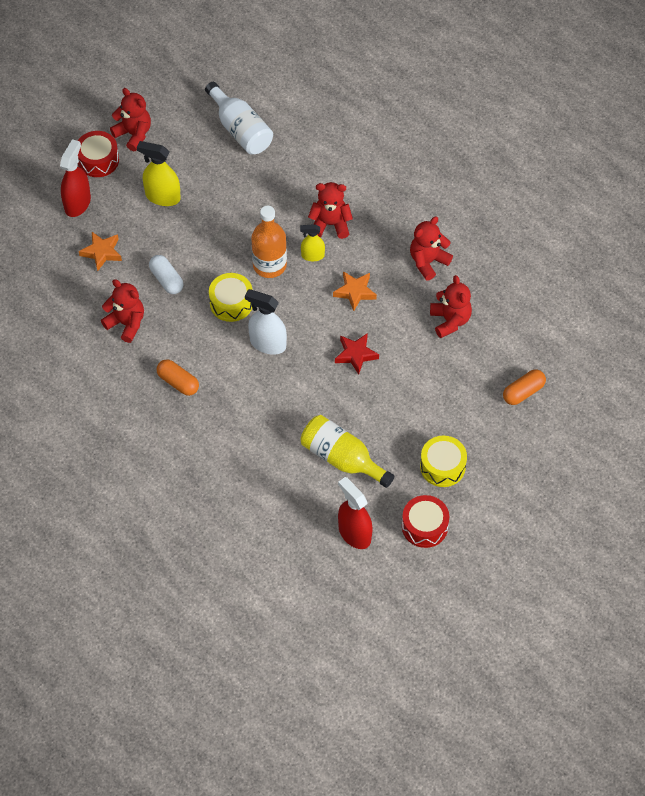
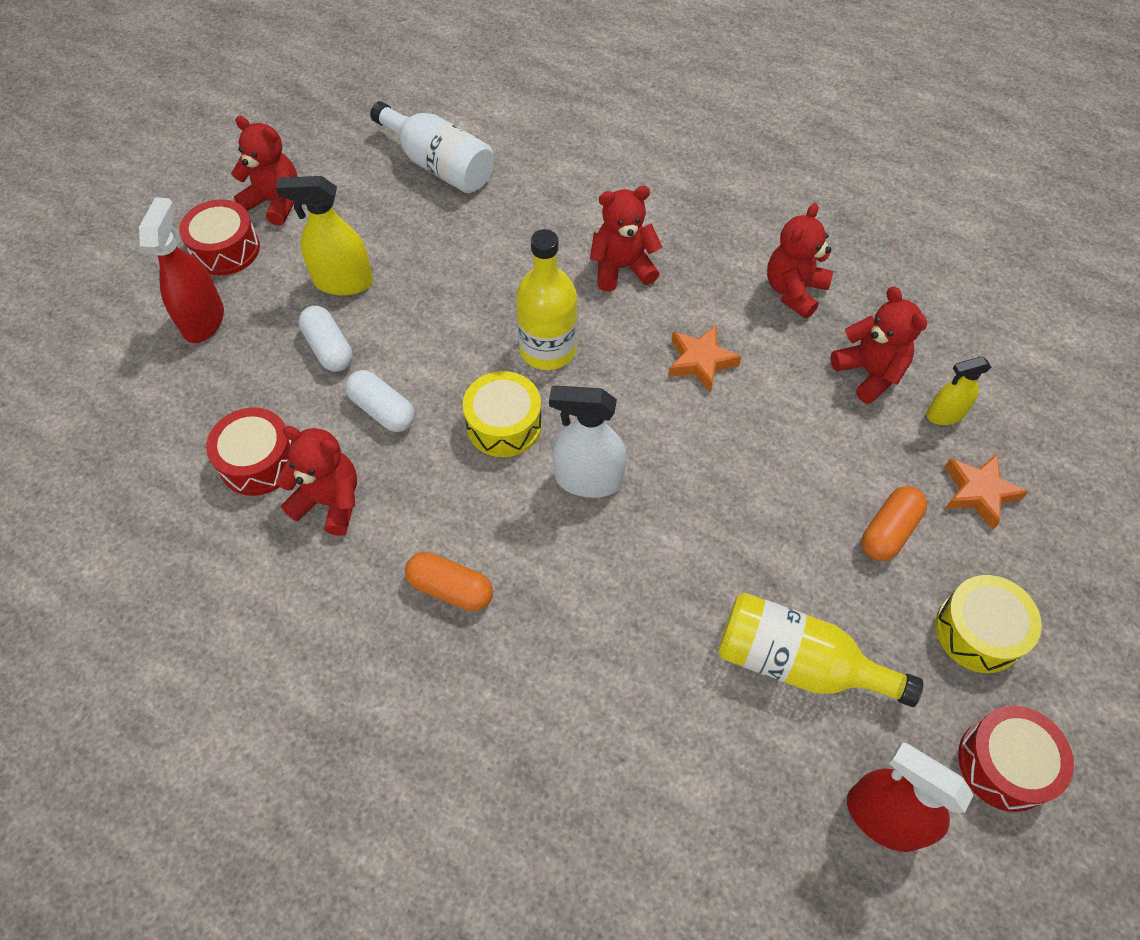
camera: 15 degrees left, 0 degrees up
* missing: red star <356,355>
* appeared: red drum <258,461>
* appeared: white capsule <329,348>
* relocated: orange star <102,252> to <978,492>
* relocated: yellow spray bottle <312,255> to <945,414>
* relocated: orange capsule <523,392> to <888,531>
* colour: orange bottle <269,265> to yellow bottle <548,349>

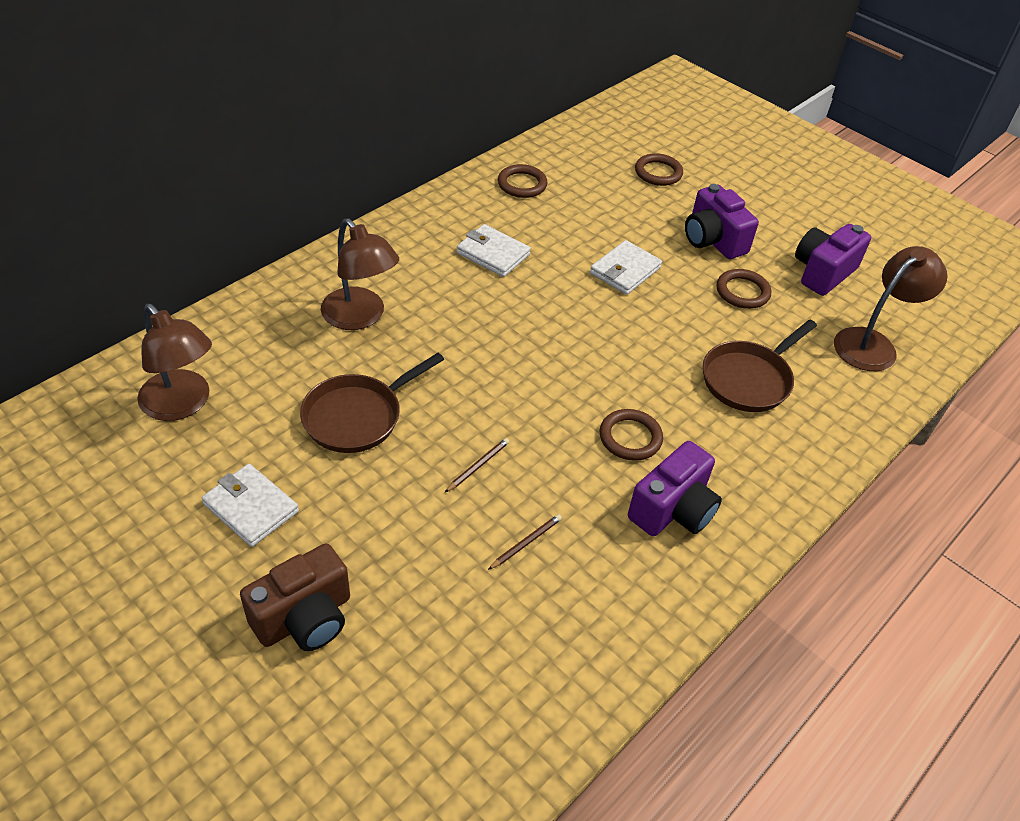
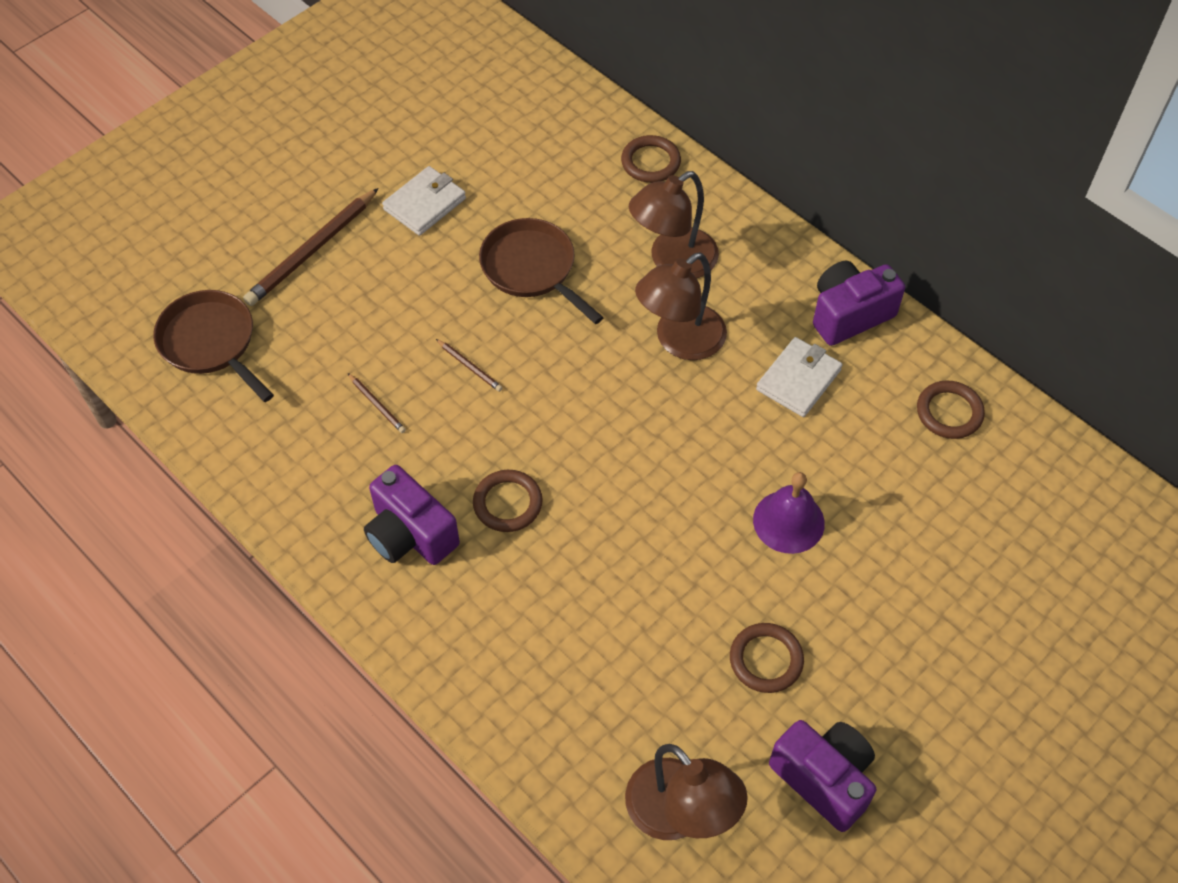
camera: 95 degrees right, 10 degrees up
* relocated: brown lamp <182,405> to <680,341>
* relocated: brown ring <658,173> to <650,162>
* relocated: purple camera <713,240> to <849,314>
* relocated: brown pan <749,379> to <211,343>
* exchanged: brown camera <305,618> to brown pencil <312,250>
* exchanged: white wallet <625,271> to purple bell <788,521>

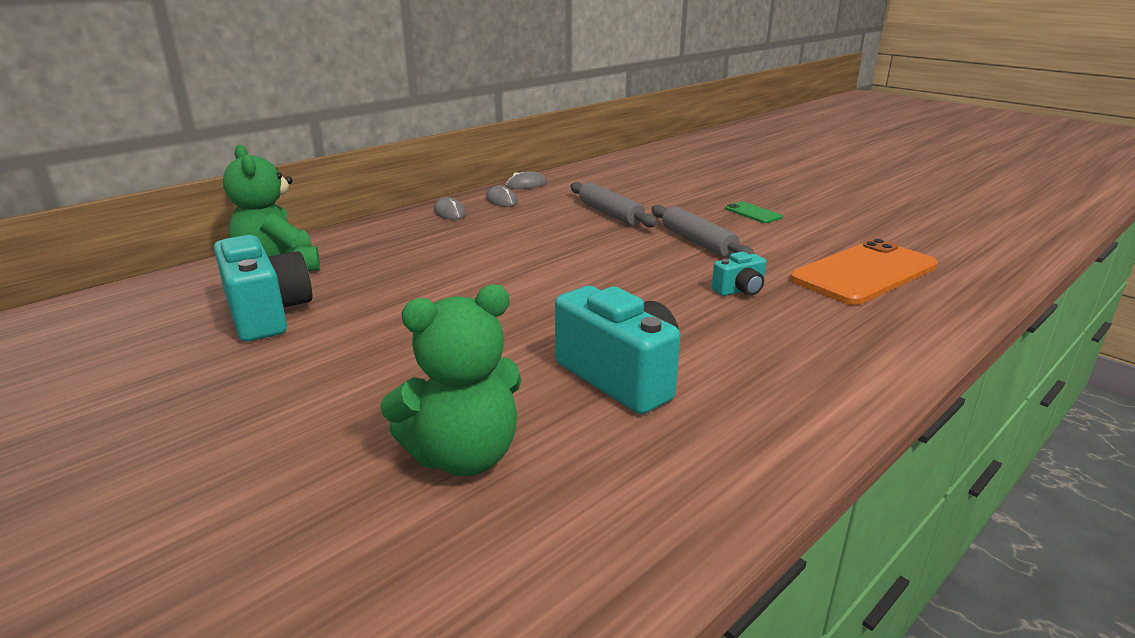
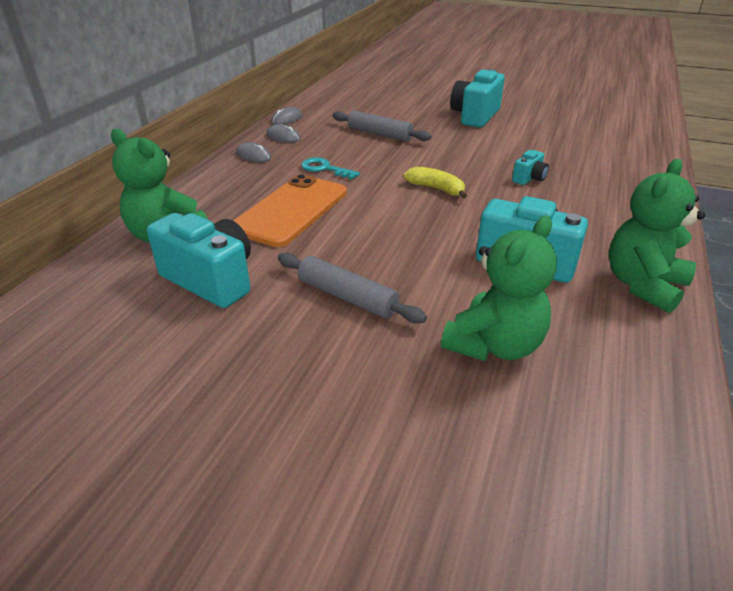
camera: 25 degrees left, 10 degrees up
* appeared: turquoise key <325,169>
* appeared: yellow banana <436,189>
* appeared: green teddy bear <643,285>
* relocated: grey rolling pin <698,242> to <347,297>
* relocated: orange phone <864,273> to <291,210>
* exchanged: green phone <753,213> to turquoise camera <475,116>

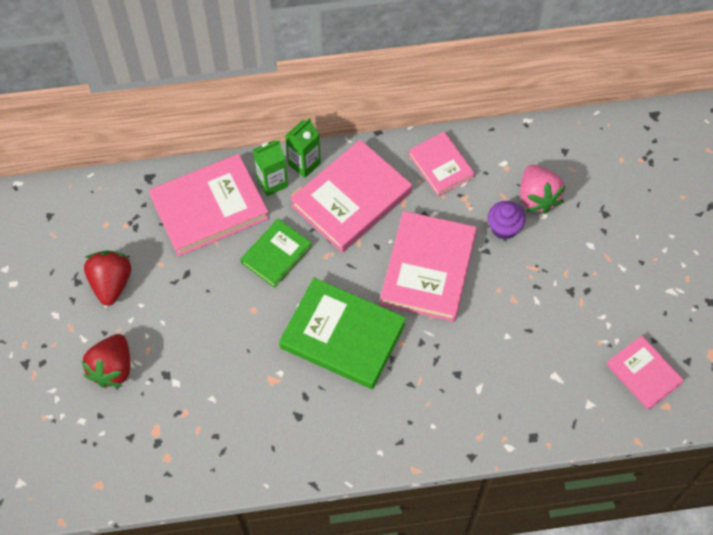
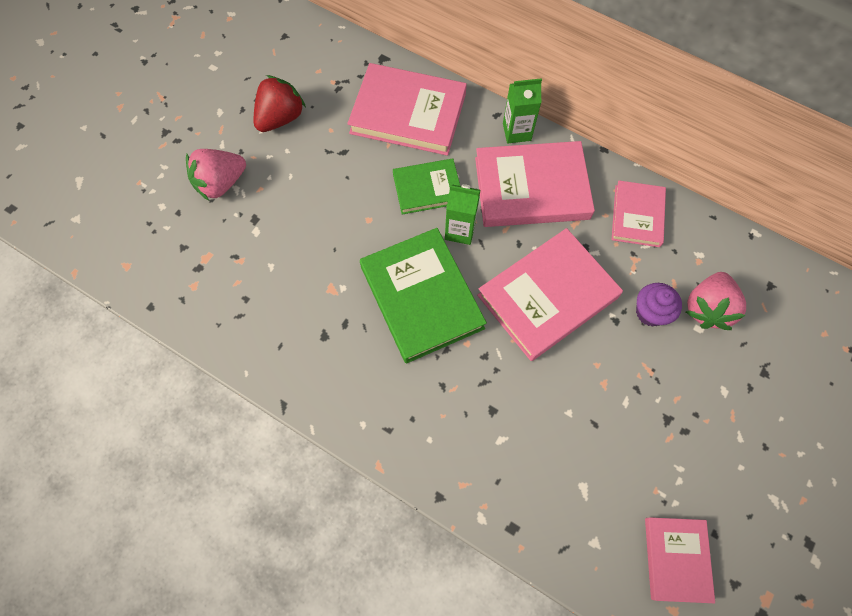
camera: 40 degrees right, 5 degrees up
* relocated: green carton <272,182> to <460,231>
* colour: red strawberry <112,368> to pink strawberry <221,183>

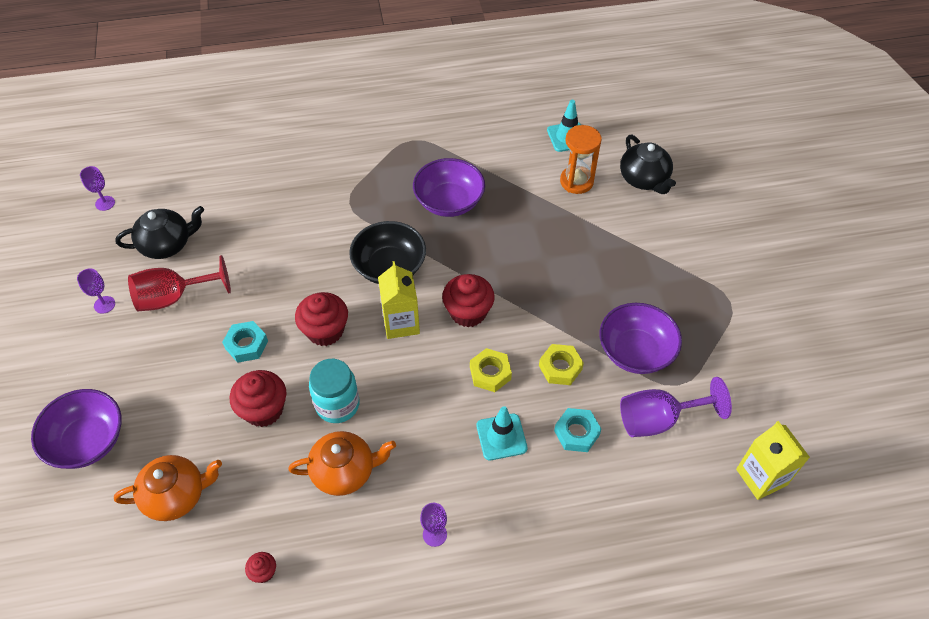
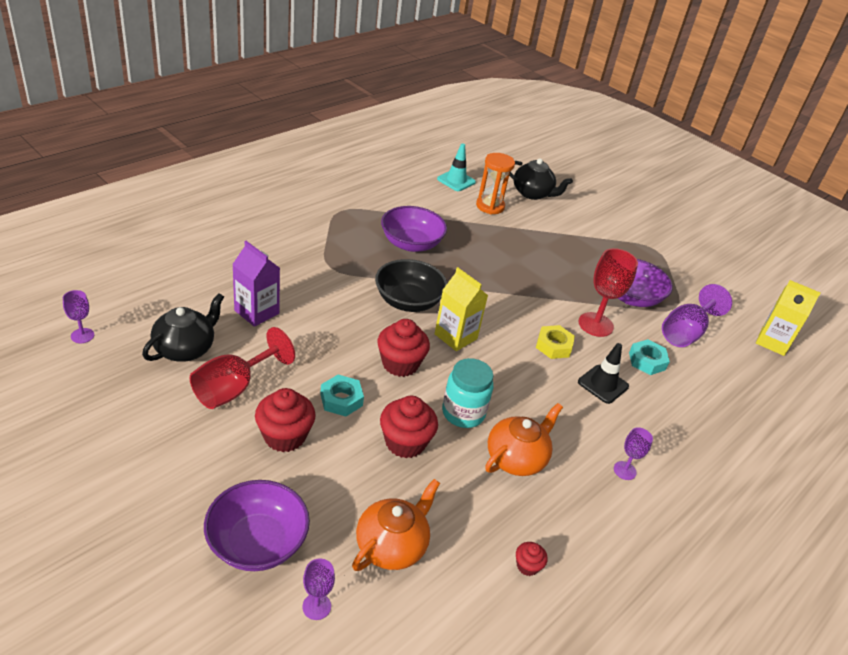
camera: 40 degrees left, 15 degrees down
* appeared: purple carton <256,312>
* relocated: purple goblet <104,305> to <316,606>
* relocated: red cupcake <468,312> to <284,436>
* exchanged: yellow nut <560,367> to red goblet <595,324>
* colour: turquoise traffic cone <501,437> to black traffic cone <603,384>

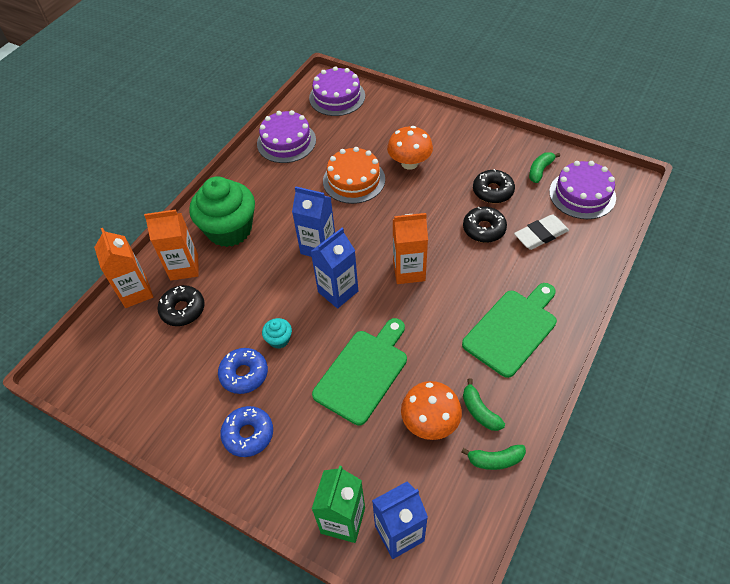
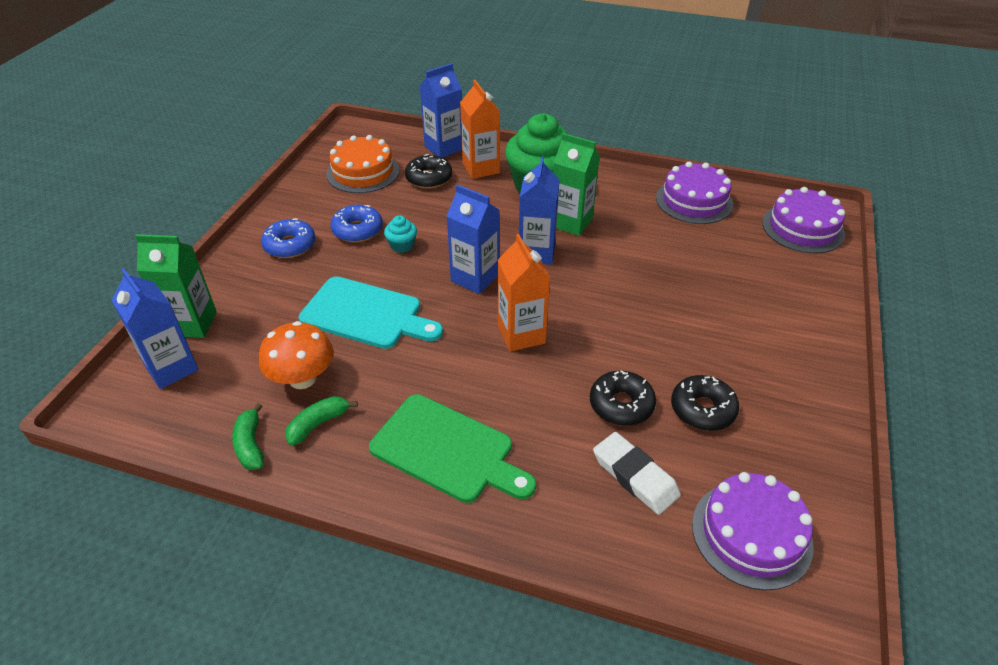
camera: 75 degrees right, 10 degrees down
* missing: orange mushroom <409,163>
* missing: green banana <540,170>
* appeared: green carton <571,223>
* relocated: orange cake <354,180> to <363,172>
* colour: orange carton <136,292> to blue carton <444,148>
* colour: green cutting board <363,372> to turquoise cutting board <366,314>

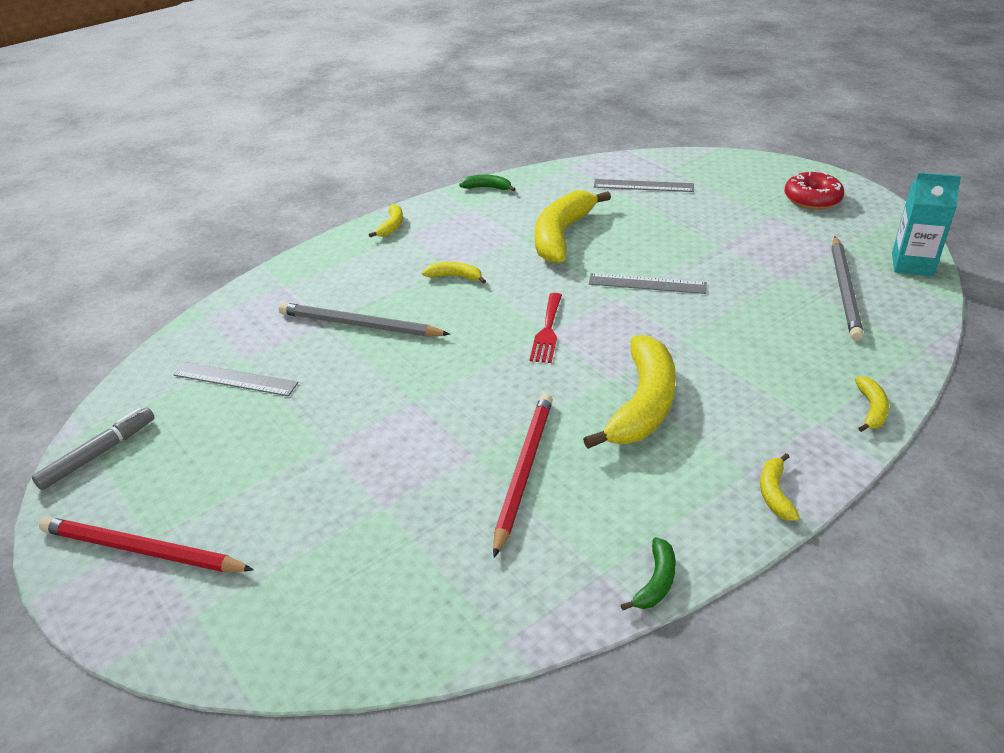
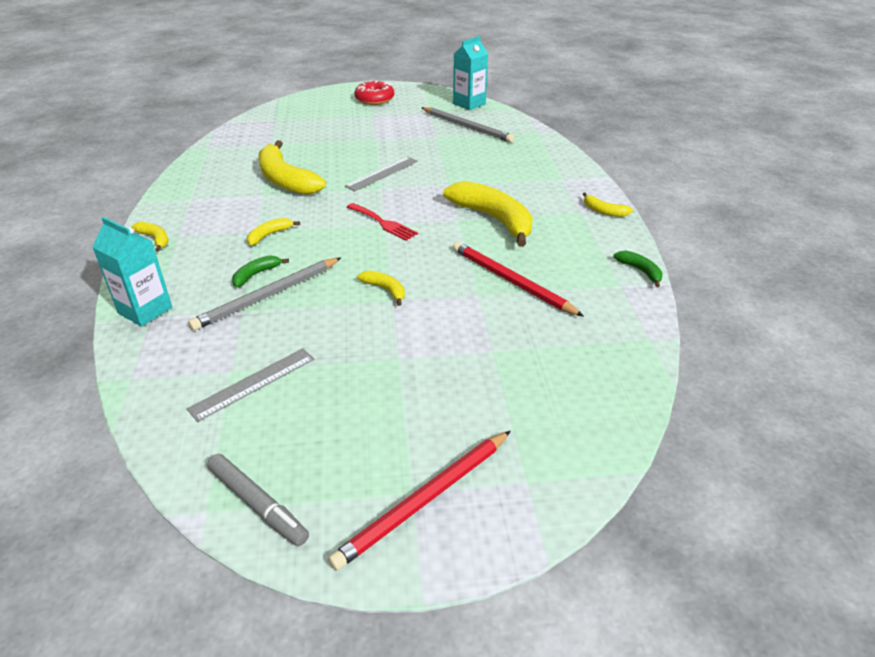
camera: 60 degrees left, 0 degrees up
* missing: grey ruler <643,186>
* appeared: turquoise carton <145,310>
* relocated: green banana <487,188> to <256,275>
* relocated: yellow banana <871,409> to <385,290>
* spun: grey marker <98,454> = <258,504> 150 degrees clockwise

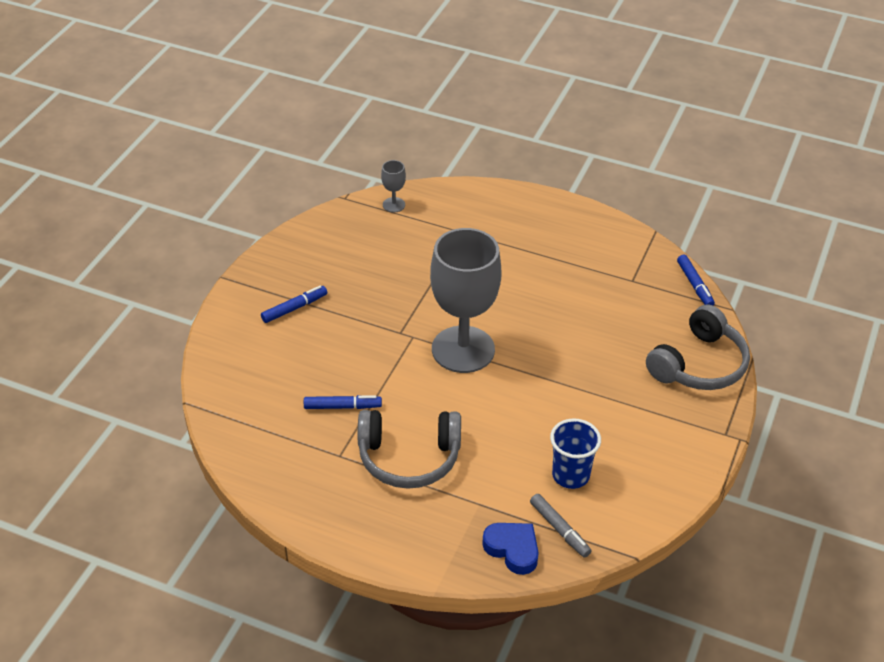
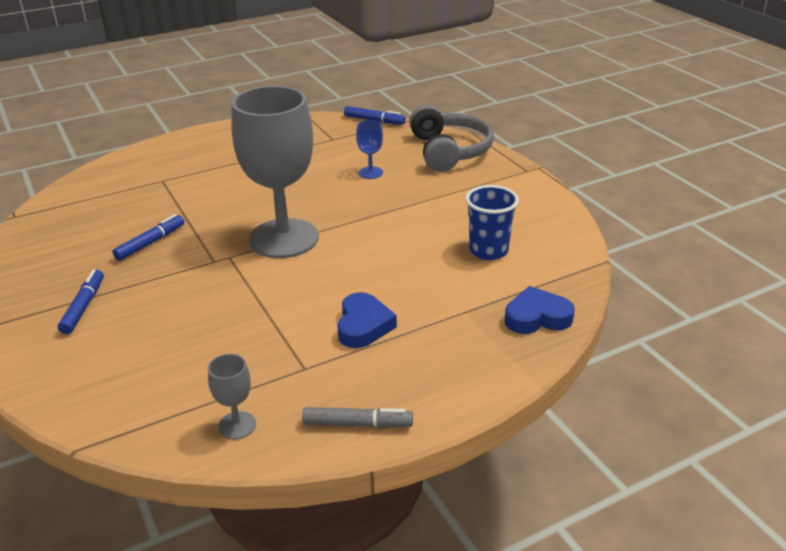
camera: 50 degrees left, 10 degrees down
* appeared: blue goblet <370,173>
* relocated: blue marker <342,407> to <150,243>
* relocated: grey goblet <394,205> to <237,425>
* relocated: grey marker <559,529> to <357,424>
* exchanged: grey headphones <409,458> to blue heart <363,325>

